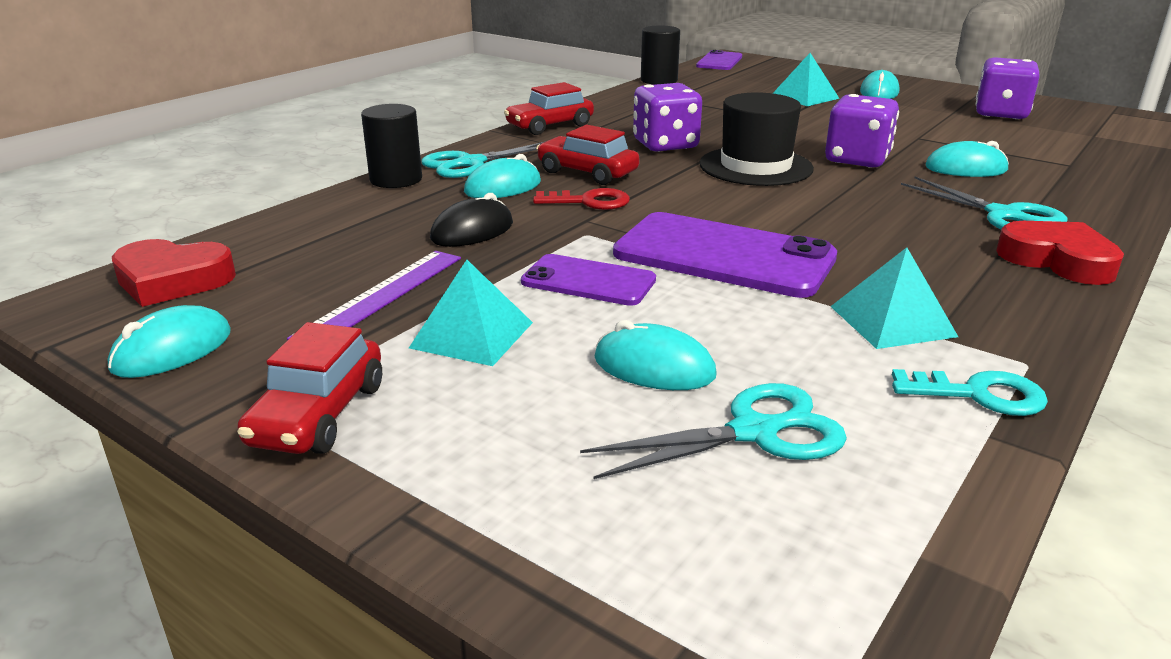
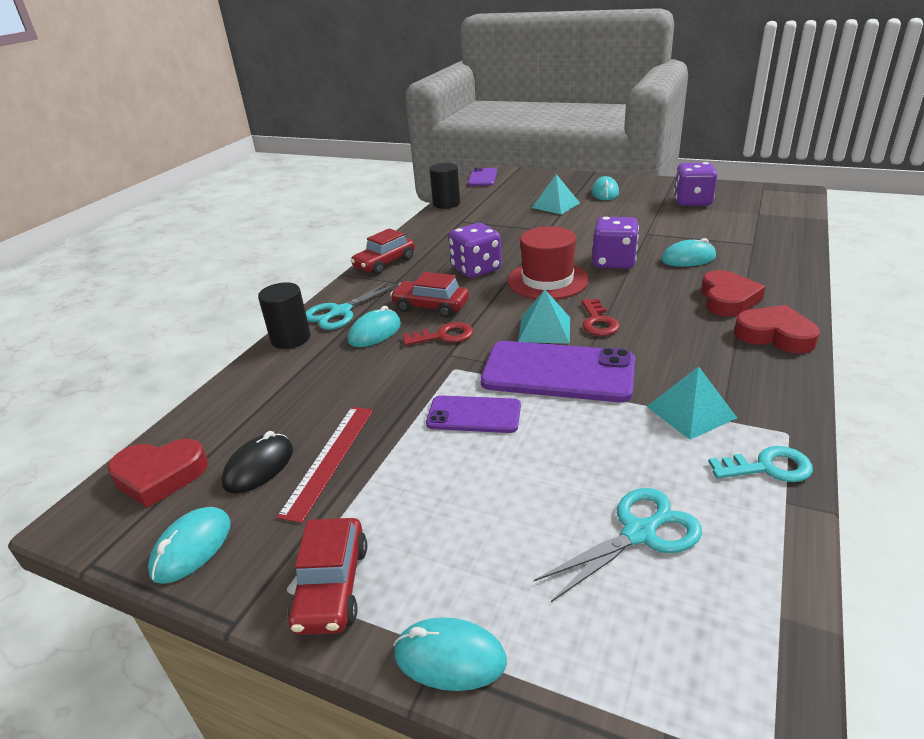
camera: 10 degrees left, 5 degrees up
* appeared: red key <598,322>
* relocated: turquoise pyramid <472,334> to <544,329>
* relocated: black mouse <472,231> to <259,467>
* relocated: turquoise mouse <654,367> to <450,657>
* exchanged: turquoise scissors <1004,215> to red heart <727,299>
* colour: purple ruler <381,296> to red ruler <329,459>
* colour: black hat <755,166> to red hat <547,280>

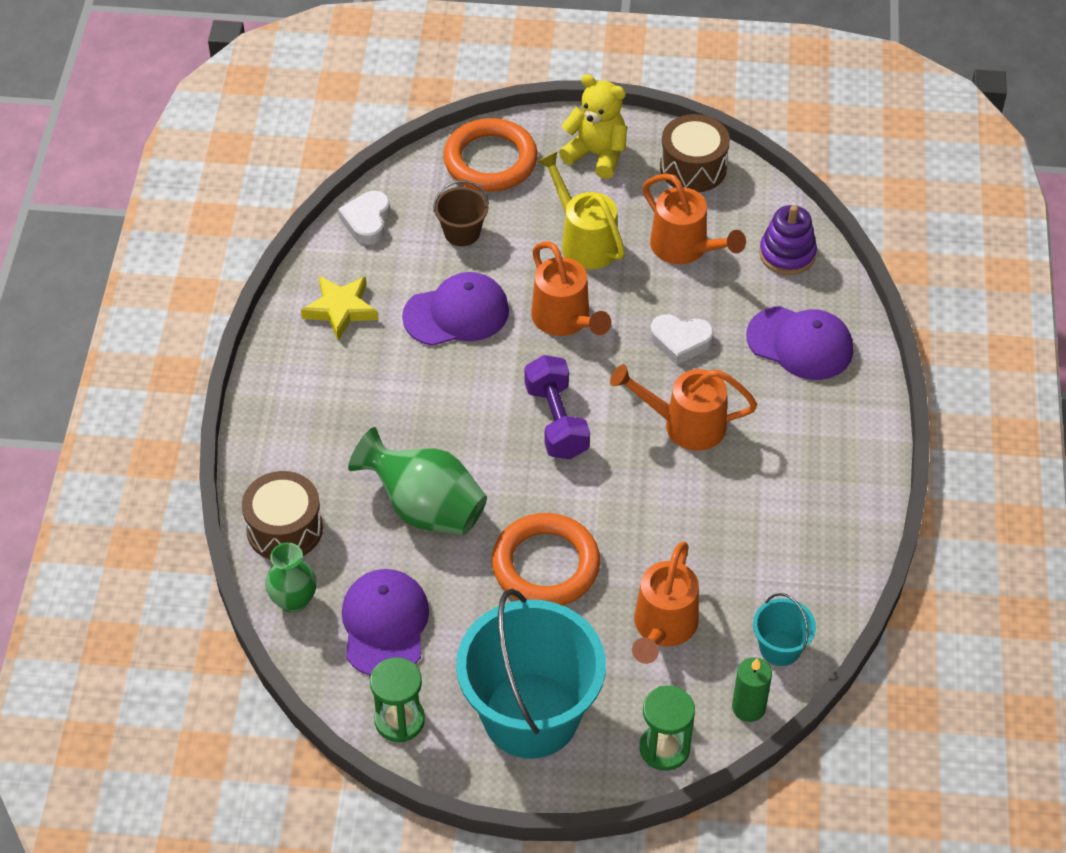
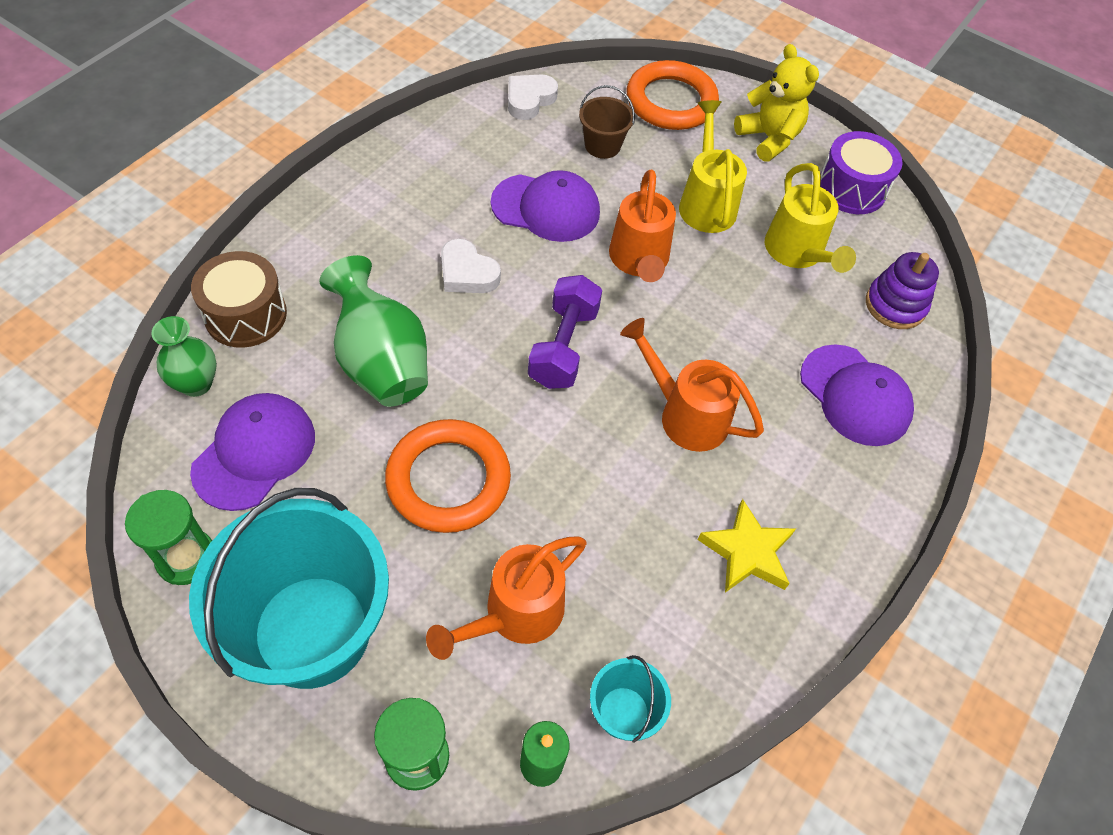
camera: 25 degrees right, 5 degrees up
* relocated: yellow star <340,309> to <747,552>
* relocated: white heart <680,341> to <467,273>
* colour: orange watering can <685,248> to yellow watering can <797,253>
* colour: brown drum <693,167> to purple drum <851,188>

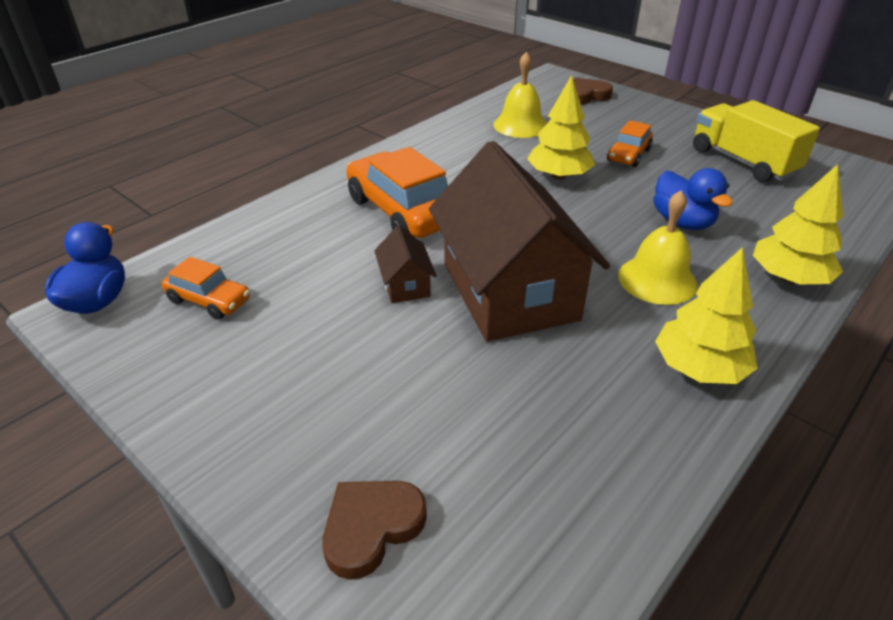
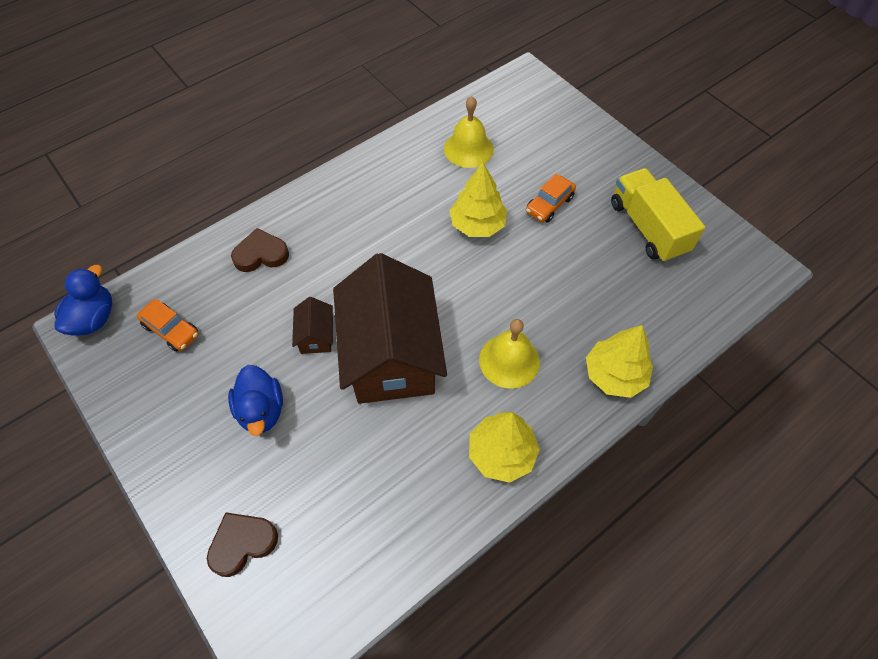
camera: 10 degrees right, 20 degrees up
* missing: orange car <402,211>
* relocated: brown heart <585,95> to <261,254>
* relocated: blue duck <682,222> to <261,410>

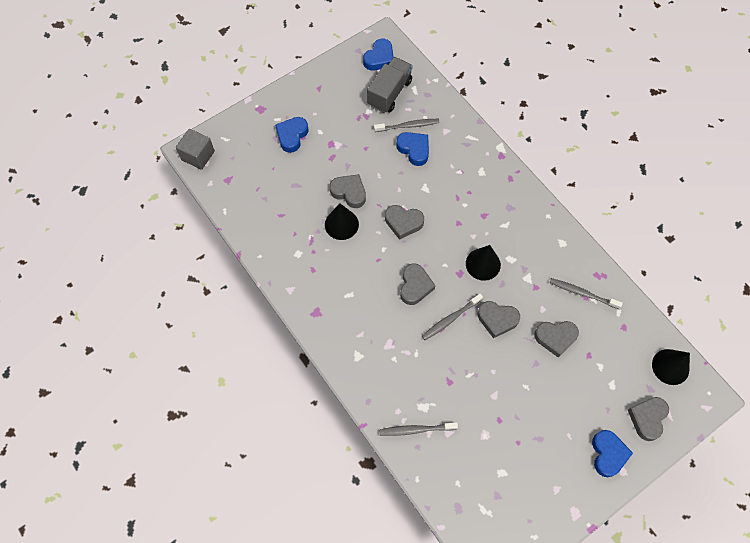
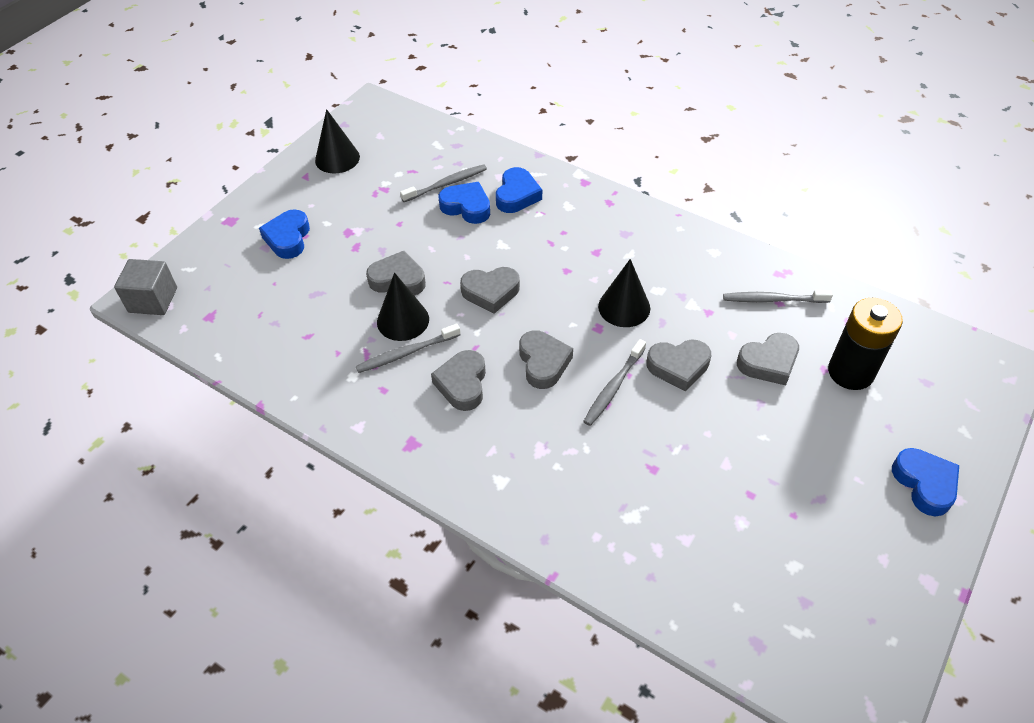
camera: 20 degrees left, 15 degrees down
* missing: grey truck <389,93>
* appeared: black battery <850,372>
* relocated: blue heart <379,58> to <517,195>
* relocated: grey toothbrush <415,430> to <406,353>
* relocated: grey heart <647,418> to <462,384>
* relocated: black cone <670,366> to <337,158>

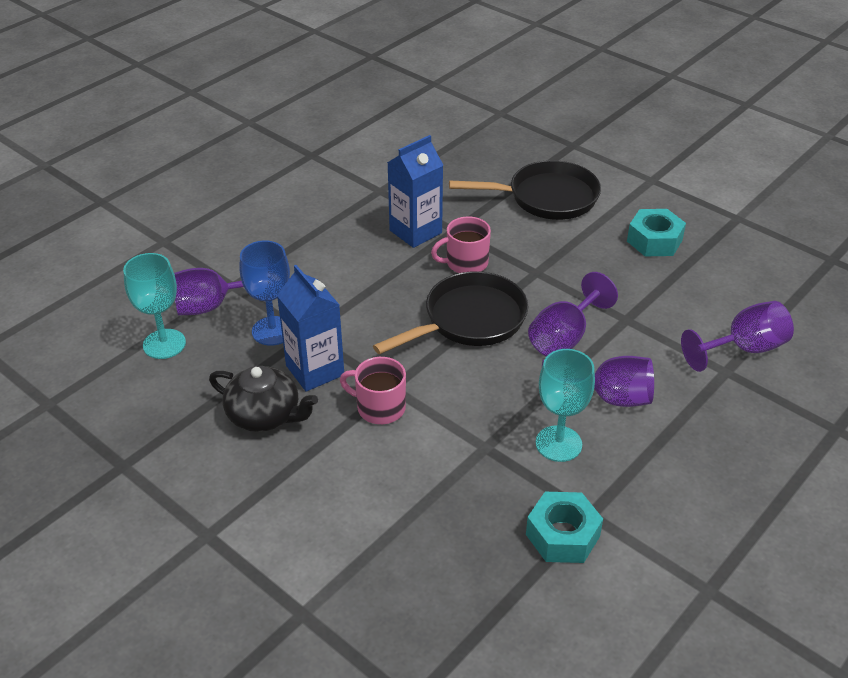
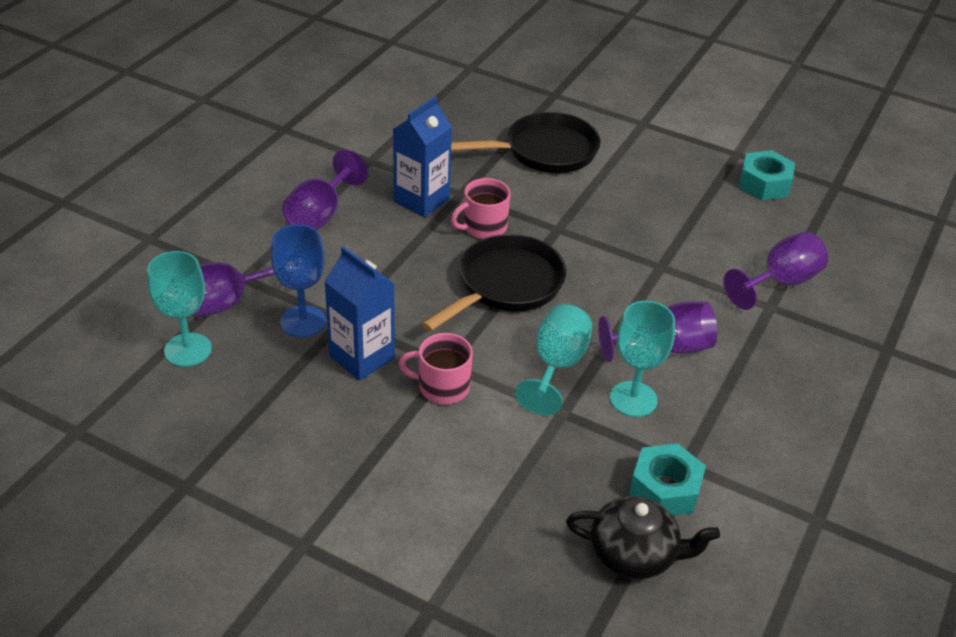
camera: 15 degrees left, 0 degrees up
* appeared: turquoise goblet <556,366>
* relocated: black teapot <265,415> to <634,554>
* relocated: purple goblet <564,337> to <320,215>
* relocated: turquoise nut <654,241> to <764,184>

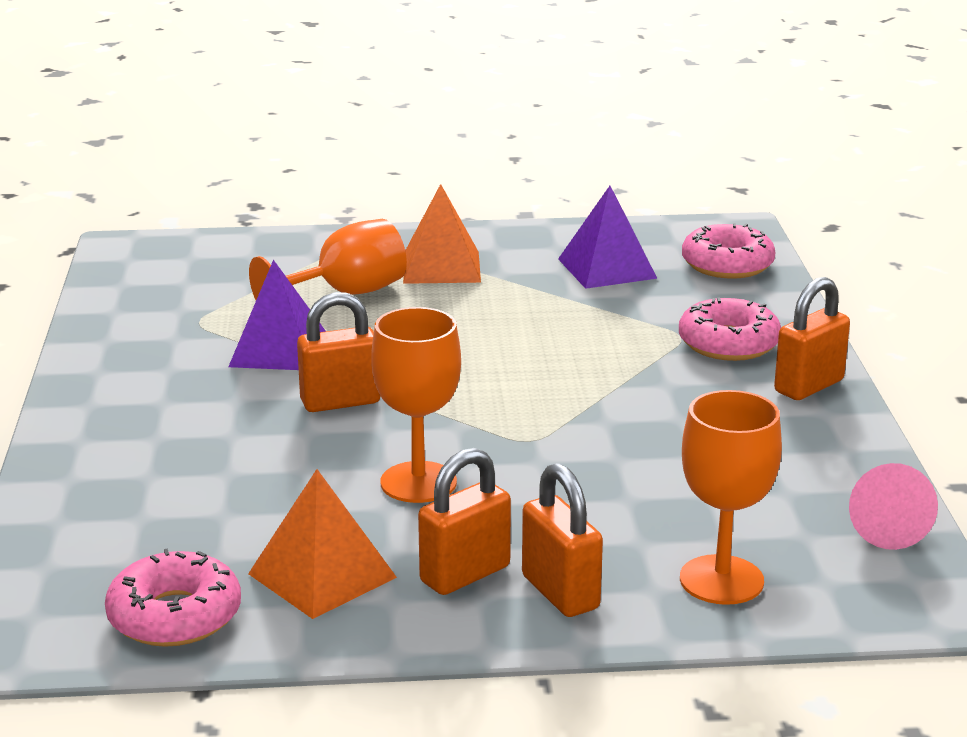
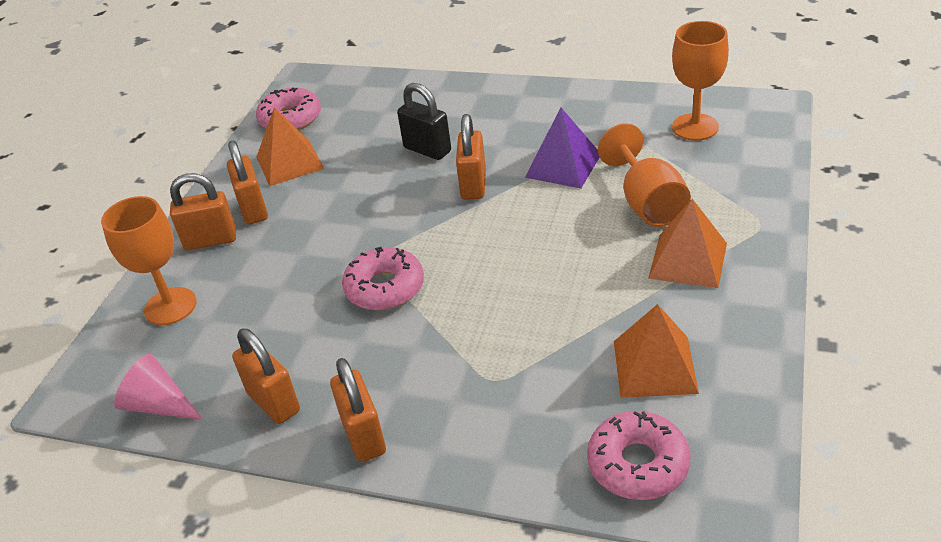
camera: 115 degrees right, 15 degrees up
* appeared: orange padlock <273,402>
* appeared: black padlock <427,150>
* relocated: orange goblet <418,482> to <695,127>
* relocated: pink donut <728,343> to <385,288>
* colour: purple pyramid <606,268> to orange pyramid <655,366>

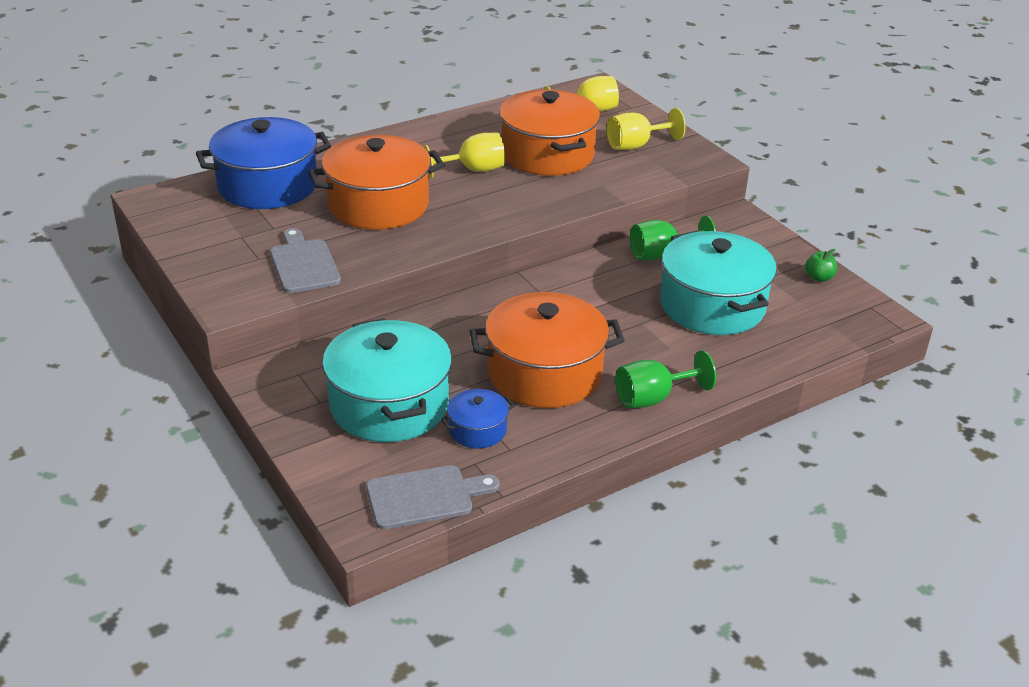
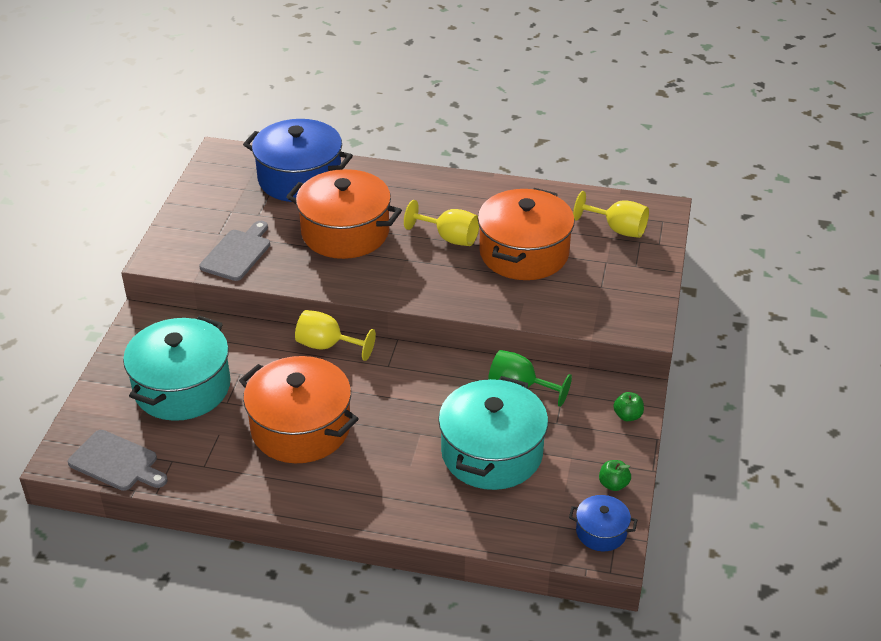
camera: 45 degrees right, 5 degrees up
* missing: green goblet <653,398>
* appeared: green apple <627,416>
* relocated: blue pot <477,430> to <601,532>
* relocated: yellow goblet <636,145> to <327,346>

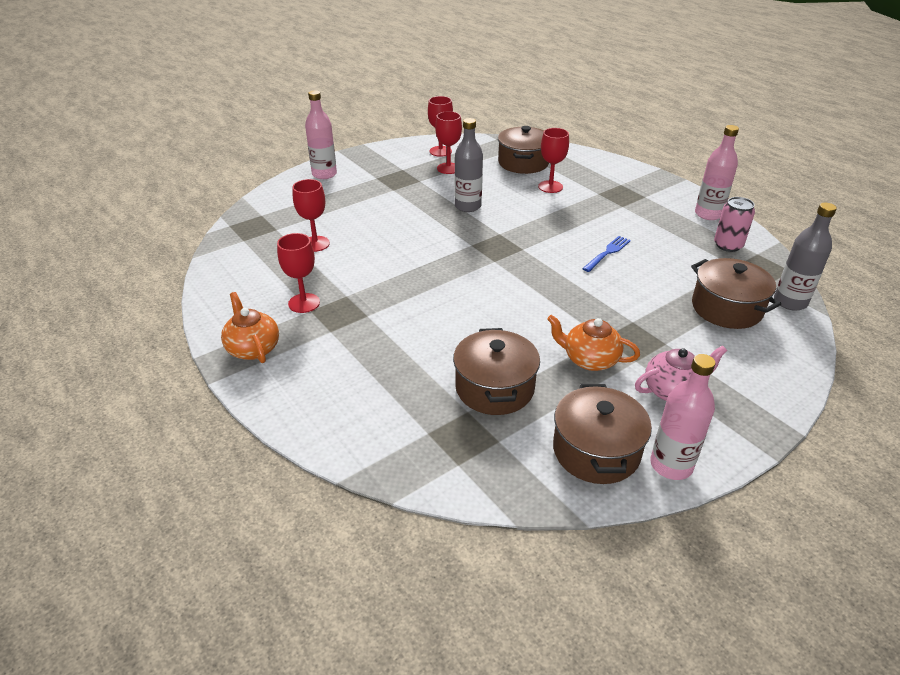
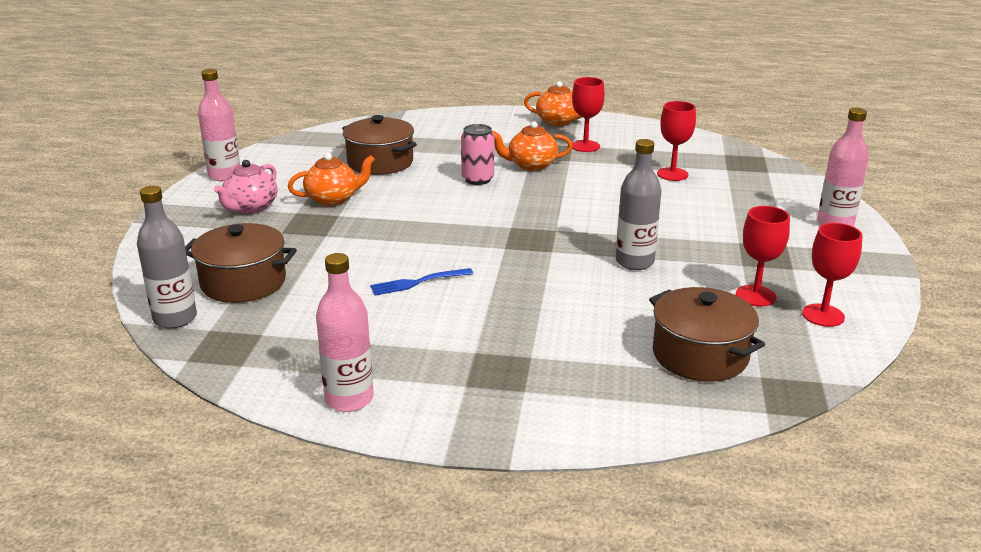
camera: 135 degrees right, 10 degrees down
* missing: red goblet <550,187>
* missing: brown pot <596,451>
* appeared: orange teapot <531,165>
* relocated: pink can <728,245> to <477,179>
* spun: blue fork <607,253> = <418,282> 75 degrees clockwise

